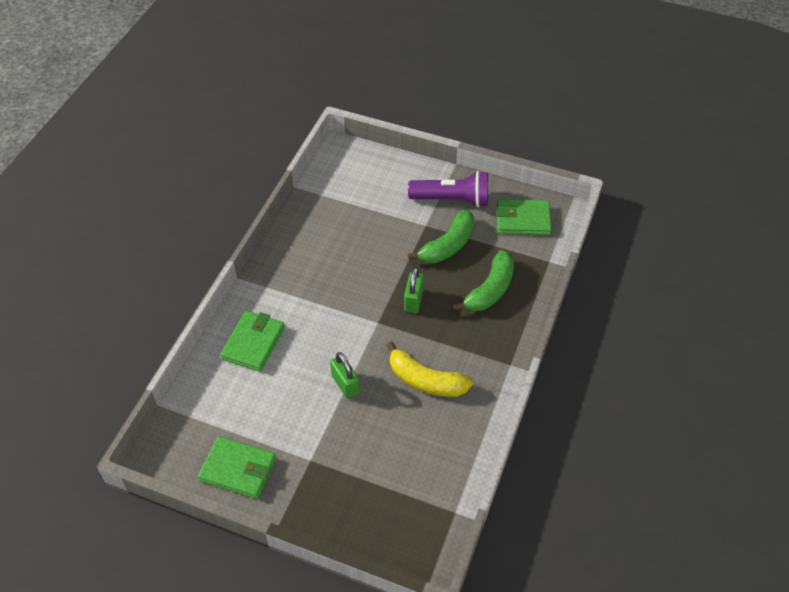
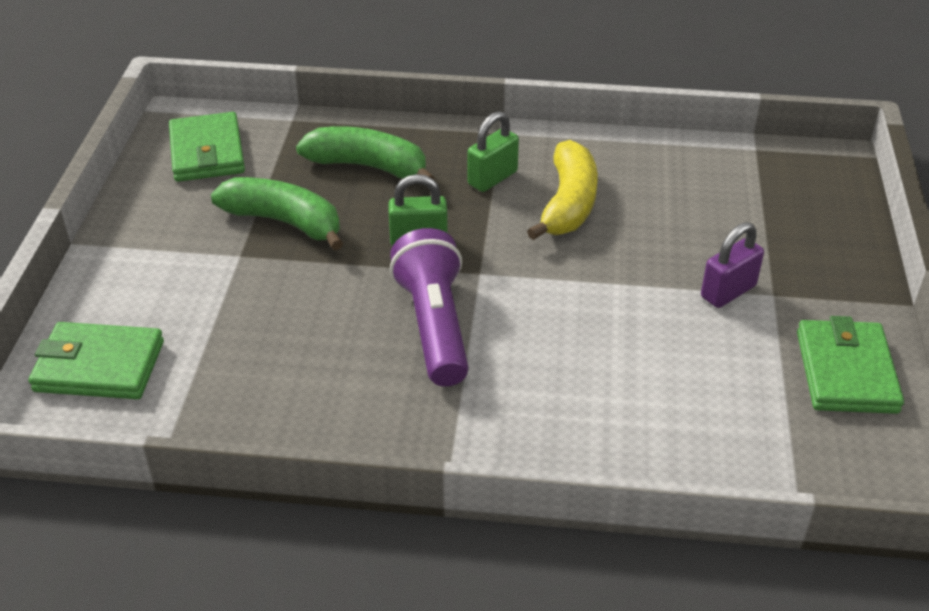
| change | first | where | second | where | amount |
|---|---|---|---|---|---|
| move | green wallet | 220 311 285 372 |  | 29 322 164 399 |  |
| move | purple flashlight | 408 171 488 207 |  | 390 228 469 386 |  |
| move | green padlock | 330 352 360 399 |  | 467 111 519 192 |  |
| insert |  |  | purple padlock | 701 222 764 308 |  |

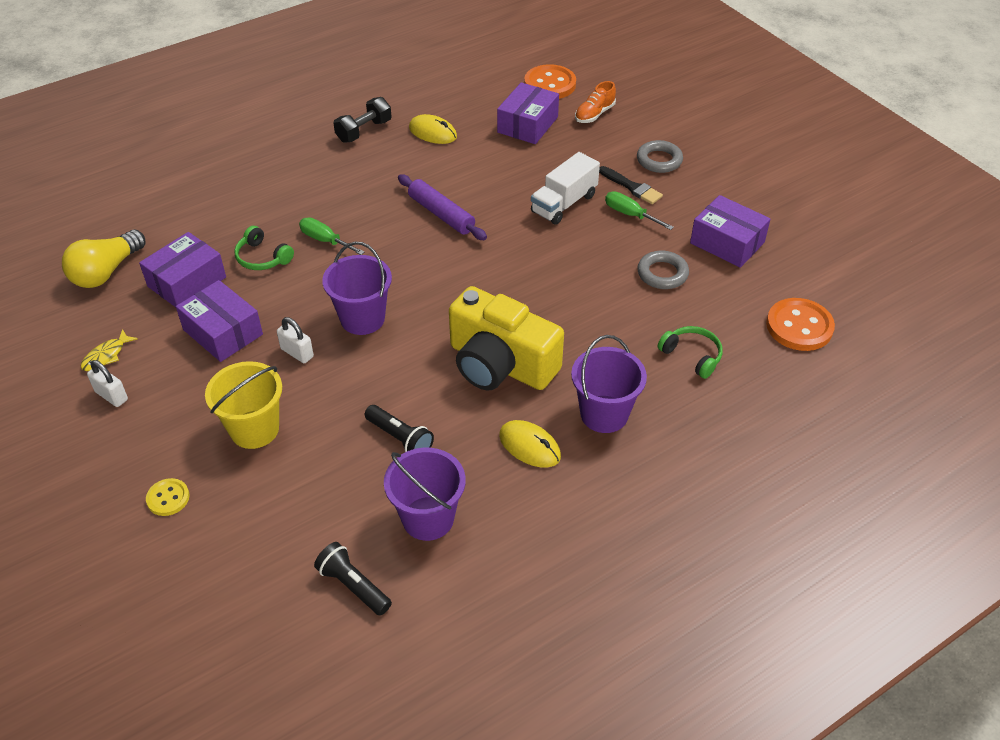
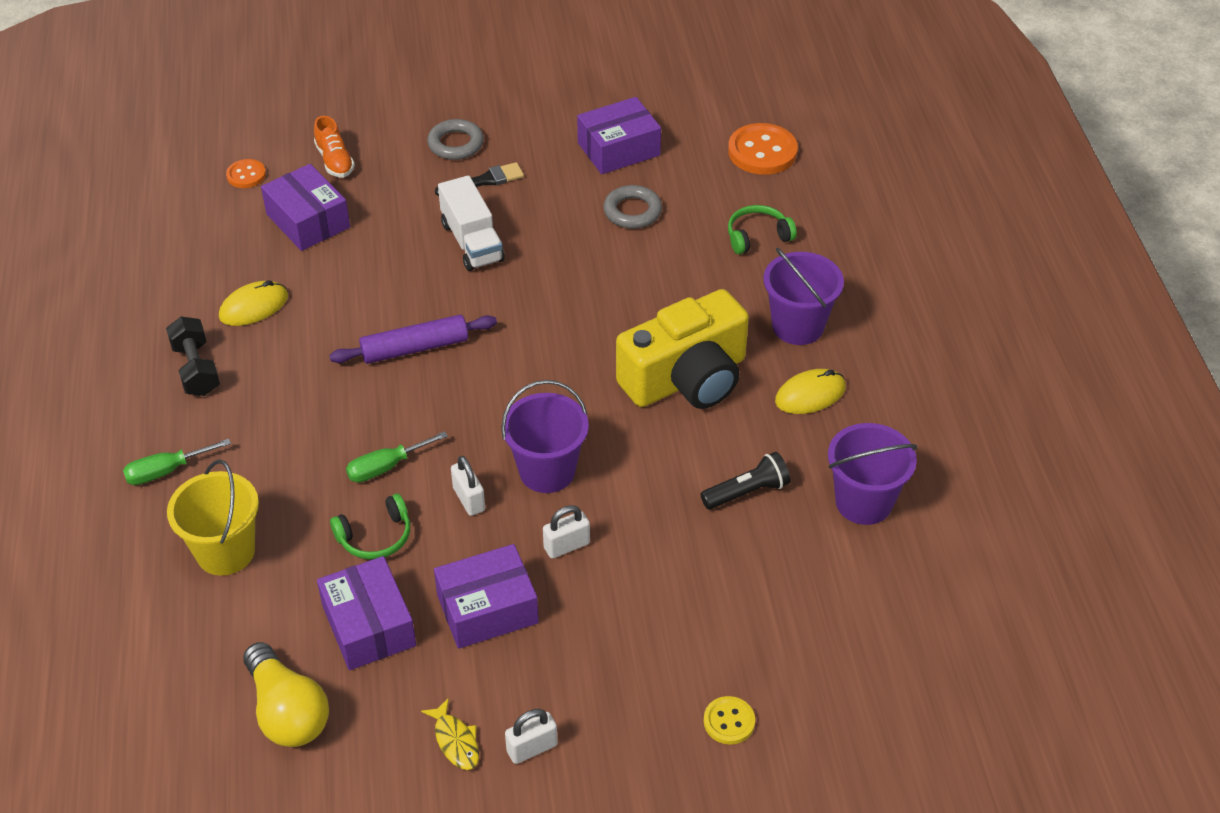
| change | first | where | second | where | amount |
|---|---|---|---|---|---|
| move | green screwdriver | 605 191 674 230 |  | 123 439 231 485 |  |
| move | yellow bucket | 205 361 282 449 |  | 167 460 259 576 |  |
| resize | orange button | 524 64 576 99 |  | 226 159 266 188 | x0.55 |
| insert |  |  | white padlock | 451 456 485 516 |  |
| delete | black flashlight | 314 542 392 616 |  |  |  |

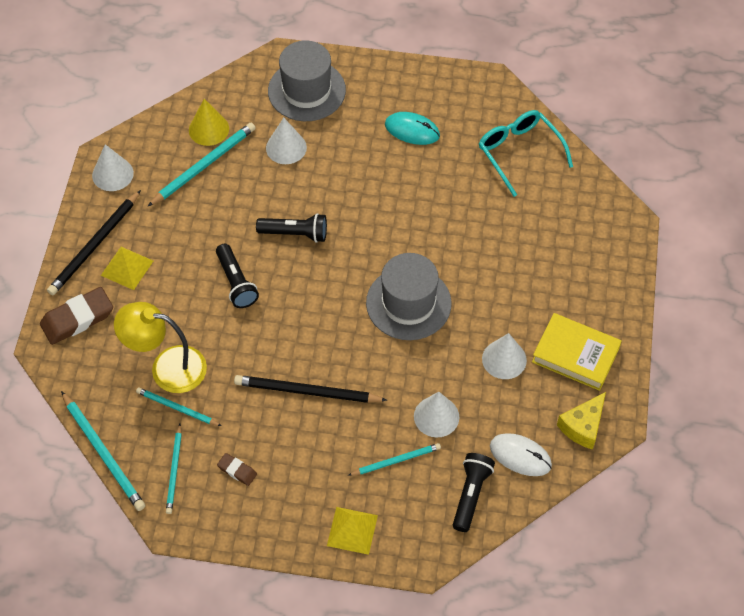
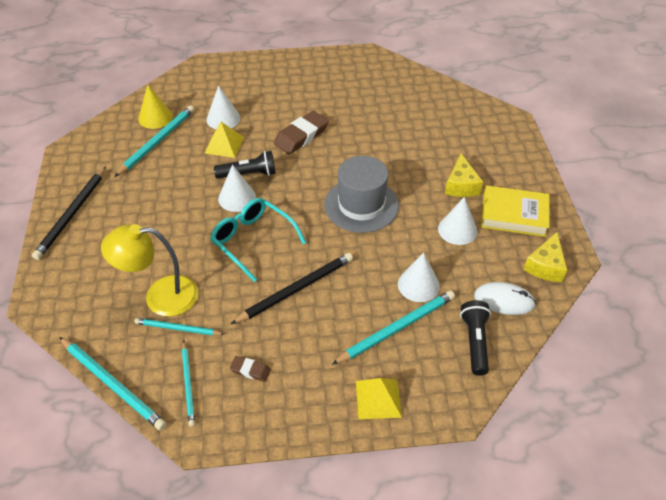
| change | first | where | second | where | amount |
|---|---|---|---|---|---|
| move | yellow pyramid | 101 247 153 290 |  | 204 122 244 158 |  |
| move | turquoise glasses | 479 110 573 197 |  | 210 198 306 282 |  |
| move | white cone | 92 144 134 191 |  | 218 164 256 212 |  |
| rotate | black pencil | 234 375 387 403 |  | 231 253 353 324 | 150 degrees clockwise |
| move | brown eraser | 40 287 113 345 |  | 274 111 329 154 |  |
| resize | turquoise pencil | 348 443 441 476 |  | 332 291 455 365 | x1.62 |
| insert |  |  | yellow cheese | 445 154 483 197 |  |
| delete | black flashlight | 216 244 259 308 |  |  |  |
| delete | grey hat | 268 40 346 121 |  |  |  |
| delete | turquoise mouse | 385 112 440 145 |  |  |  |

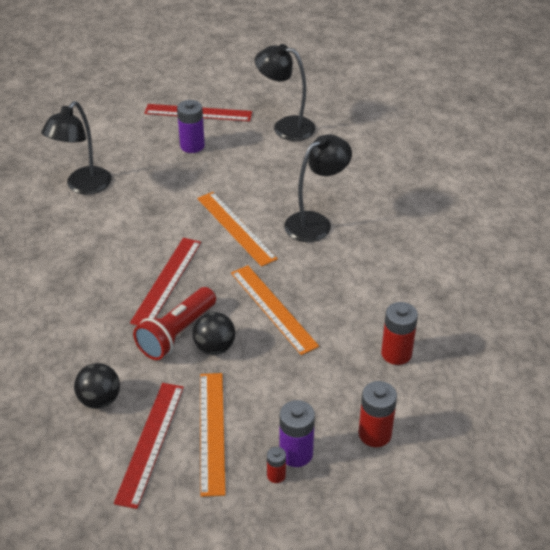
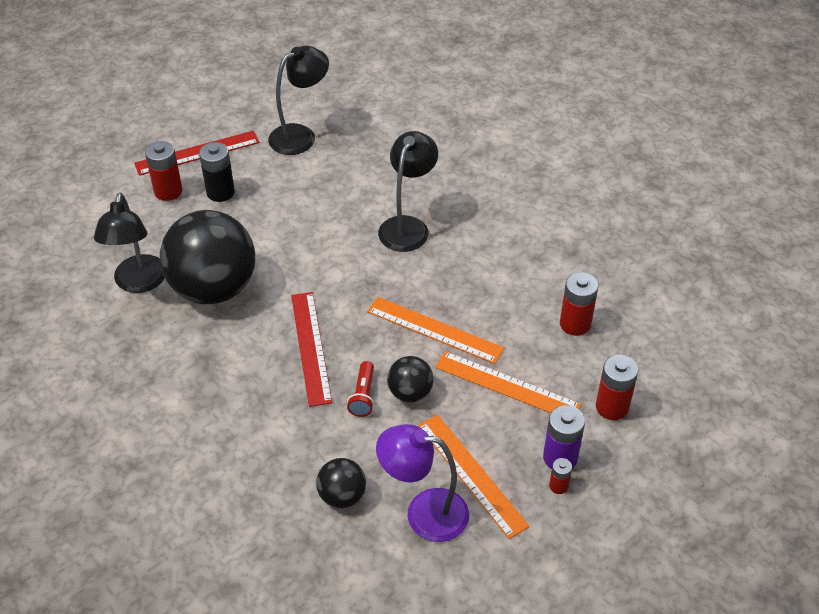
| change | first | where | second | where | amount |
|---|---|---|---|---|---|
| insert |  |  | red battery | 145 141 182 201 |  |
| insert |  |  | black ball | 160 210 255 304 |  |
| recolor | purple battery | 177 100 205 153 | black battery | 199 142 235 202 |  |
| rotate | black lamp | 255 44 316 141 |  | 268 46 329 155 | 150 degrees clockwise |
| resize | red flashlight | 133 287 216 360 |  | 347 361 374 417 | x0.58 |
| replace | red ruler | 114 383 184 509 | purple lamp | 376 424 469 542 |  |
| move | orange ruler | 197 192 278 267 |  | 435 351 581 413 |  |

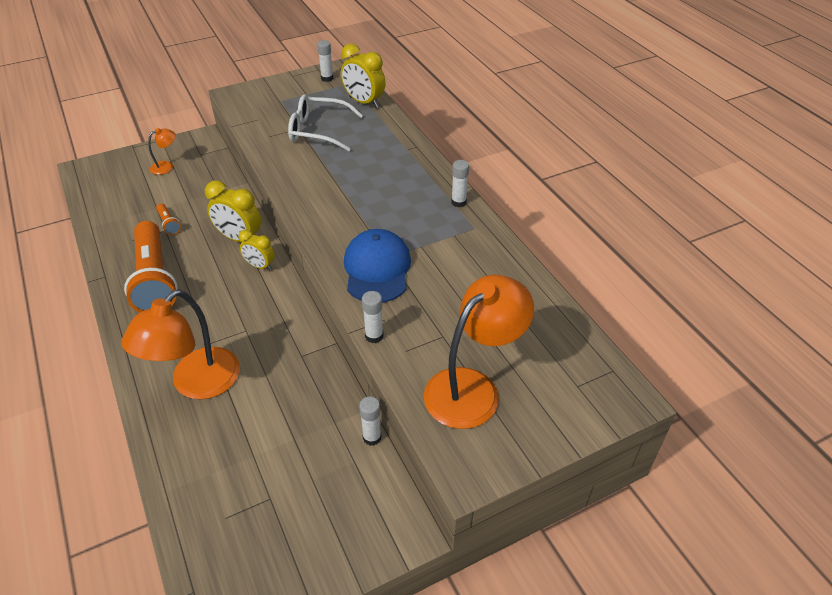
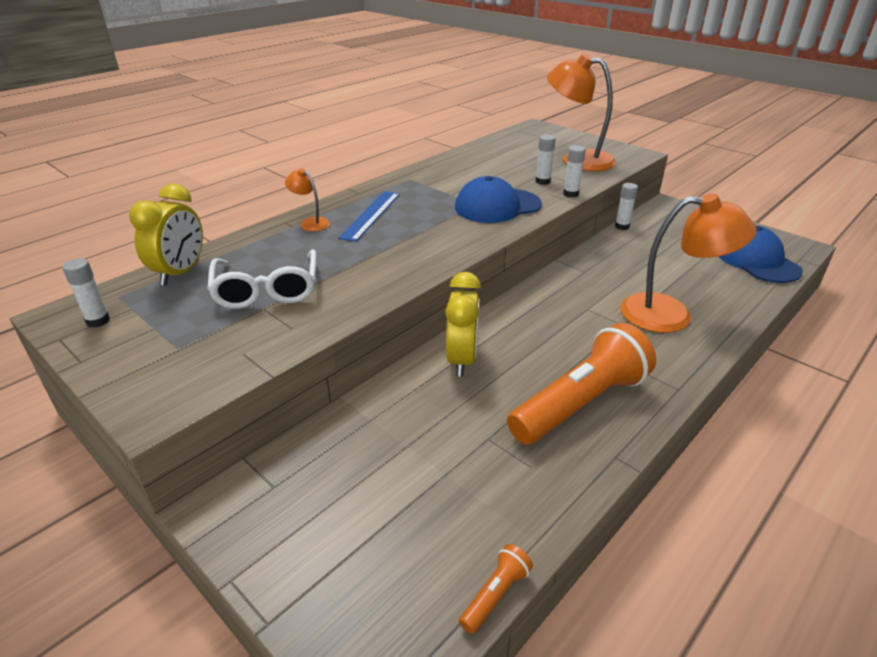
| change | first | where | second | where | amount |
|---|---|---|---|---|---|
| move | orange lamp | 148 128 176 175 |  | 285 168 330 231 |  |
| insert |  |  | blue ruler | 338 191 400 242 |  |
| move | orange flashlight | 156 204 181 235 |  | 459 544 533 634 |  |
| move | white glue stick | 451 160 469 207 |  | 535 135 556 185 |  |
| insert |  |  | blue cap | 718 225 803 283 |  |
| delete | yellow clock | 238 229 275 270 |  |  |  |

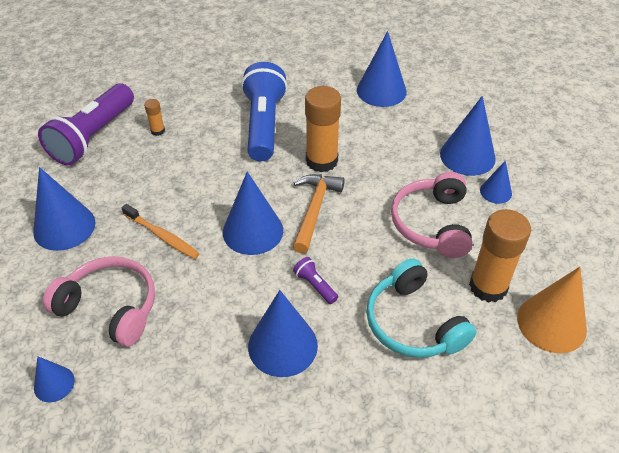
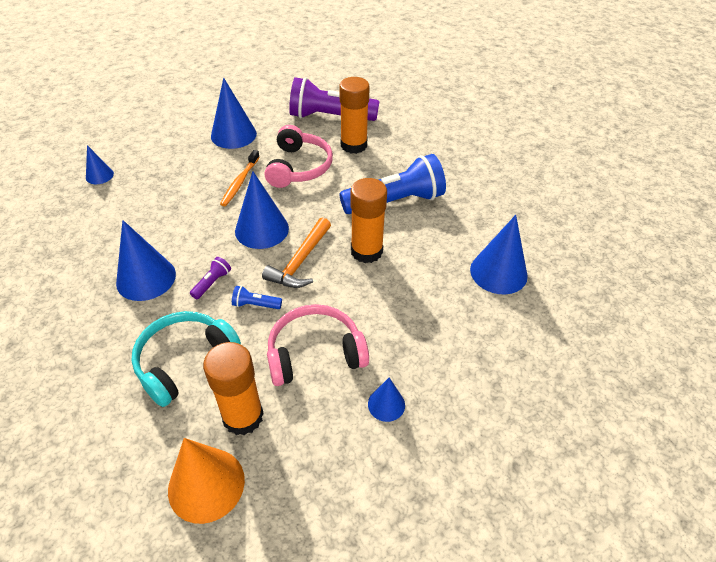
| change | first | where | second | where | amount |
|---|---|---|---|---|---|
| insert |  |  | blue flashlight | 232 286 282 309 |  |
| rotate | orange hammer | 293 174 345 253 |  | 262 217 331 288 | 120 degrees clockwise |
| move | pink headphones | 43 256 155 347 |  | 264 125 333 188 |  |
| resize | orange glue stick | 144 99 165 136 |  | 339 77 370 154 | x2.20 |
| delete | blue cone | 440 96 496 176 |  |  |  |

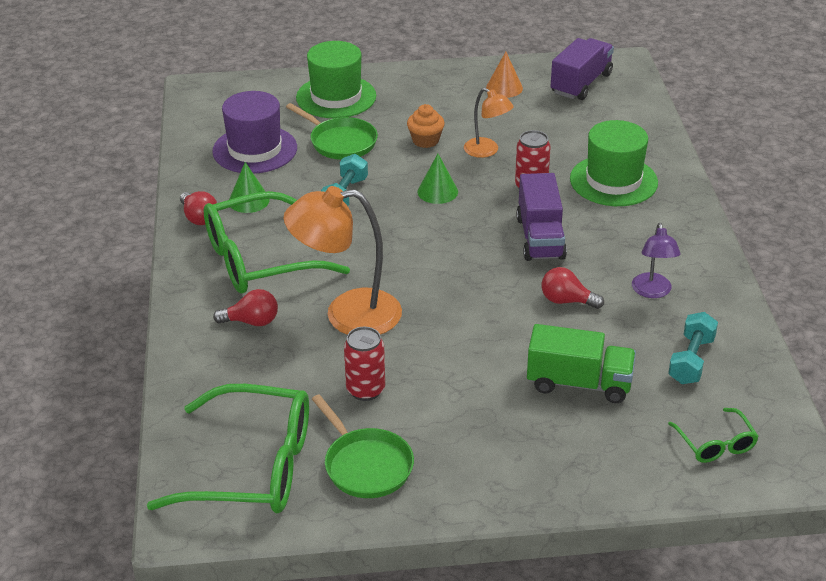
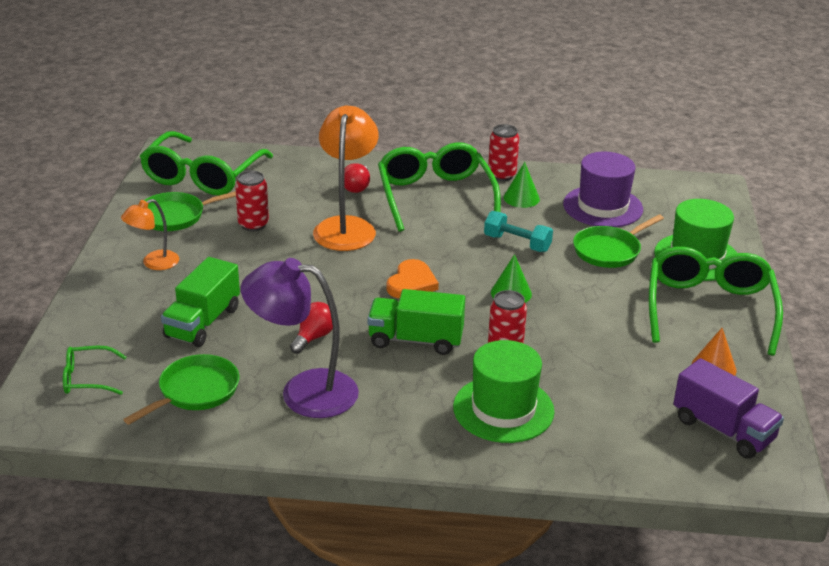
| change | first | where | second | where | amount |
|---|---|---|---|---|---|
| move | orange lamp | 464 88 514 158 |  | 121 199 179 270 |  |
| replace | turquoise dumbbell | 668 312 718 384 | green pan | 123 354 239 425 |  |
| resize | purple lamp | 632 223 681 298 |  | 241 258 359 418 | x1.84 |
| recolor | purple truck | 516 173 567 261 | green truck | 368 289 465 355 |  |
| insert |  |  | orange heart | 387 259 439 298 |  |
| replace | red light bulb | 180 191 218 225 | red can | 488 124 519 181 |  |
| insert |  |  | green glasses | 649 247 783 356 |  |
| delete | orange cupcake | 407 104 445 148 |  |  |  |

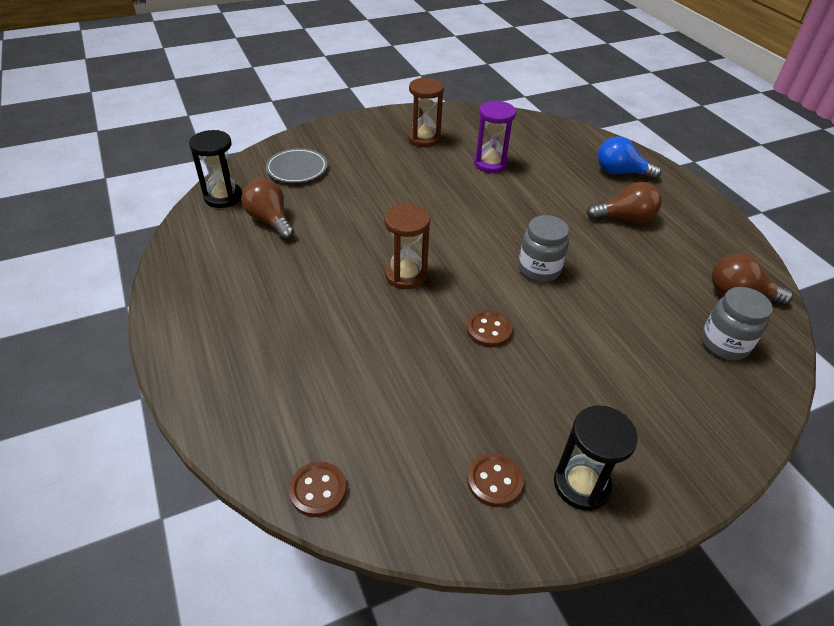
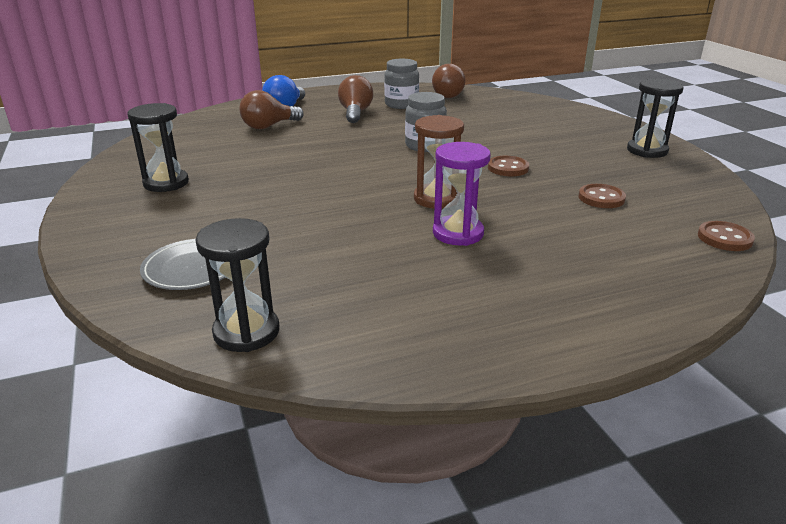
| change | first | where | second | where | amount |
|---|---|---|---|---|---|
| recolor | brown hourglass | 408 77 444 147 | black hourglass | 128 103 189 192 |  |
| move | brown light bulb | 241 178 294 240 |  | 239 90 304 129 |  |
| move | grey jar | 701 287 773 360 |  | 384 59 419 109 |  |
| move | purple hourglass | 474 101 516 173 |  | 433 142 491 246 |  |
| move | brown button | 467 453 524 507 |  | 579 184 626 208 |  |

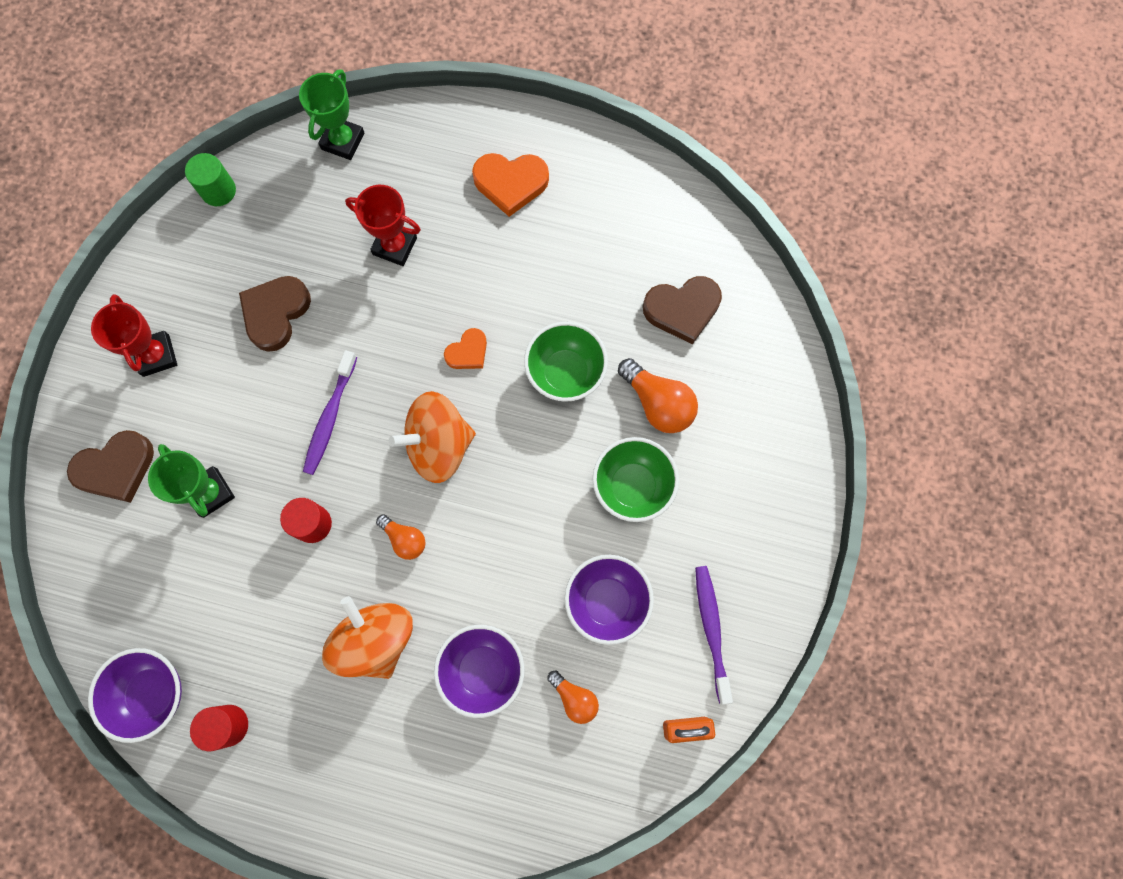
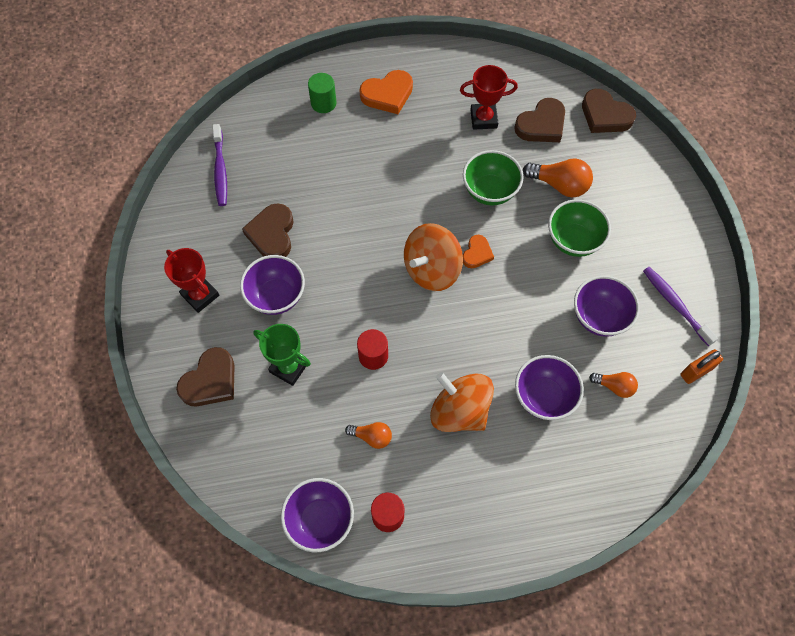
| change | first | where | second | where | amount |
|---|---|---|---|---|---|
| move | purple toothbrush | 303 350 357 475 |  | 212 124 227 206 |  |
| insert |  |  | purple bowl | 240 255 305 315 |  |
| move | green cylinder | 185 153 236 206 |  | 308 73 336 113 |  |
| move | orange light bulb | 376 514 426 560 |  | 345 422 392 449 |  |
| move | red trophy | 345 185 421 266 |  | 460 65 518 130 |  |
| move | orange heart | 444 328 487 369 |  | 463 235 494 268 |  |
| insert |  |  | brown heart | 582 89 636 133 |  |
| delete | green trophy | 299 69 364 160 |  |  |  |

